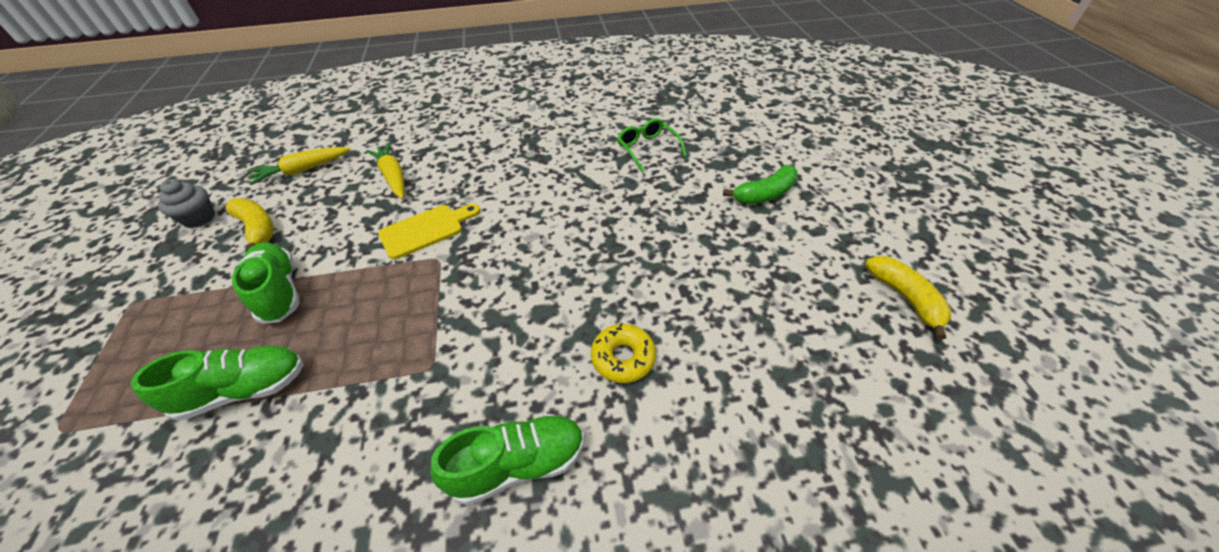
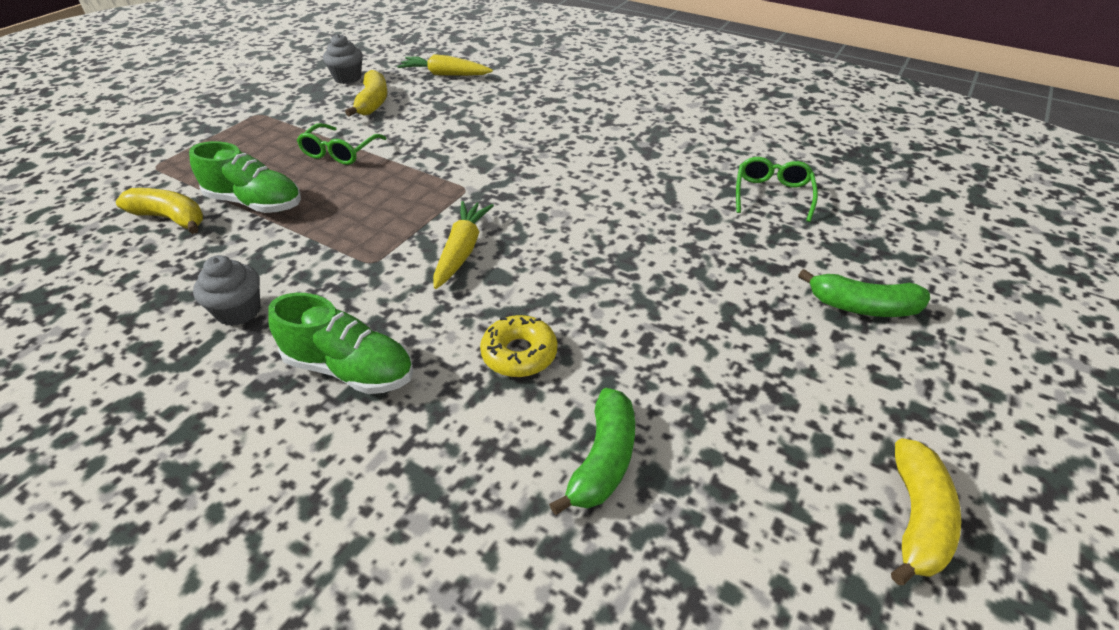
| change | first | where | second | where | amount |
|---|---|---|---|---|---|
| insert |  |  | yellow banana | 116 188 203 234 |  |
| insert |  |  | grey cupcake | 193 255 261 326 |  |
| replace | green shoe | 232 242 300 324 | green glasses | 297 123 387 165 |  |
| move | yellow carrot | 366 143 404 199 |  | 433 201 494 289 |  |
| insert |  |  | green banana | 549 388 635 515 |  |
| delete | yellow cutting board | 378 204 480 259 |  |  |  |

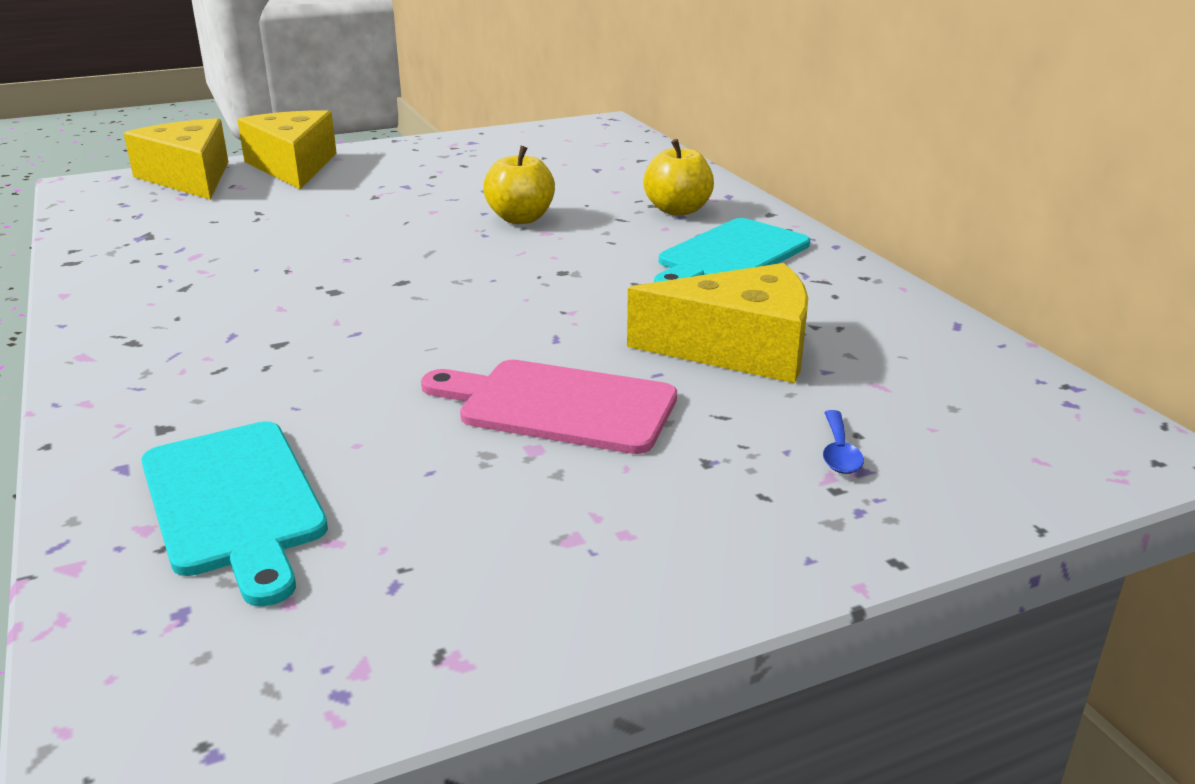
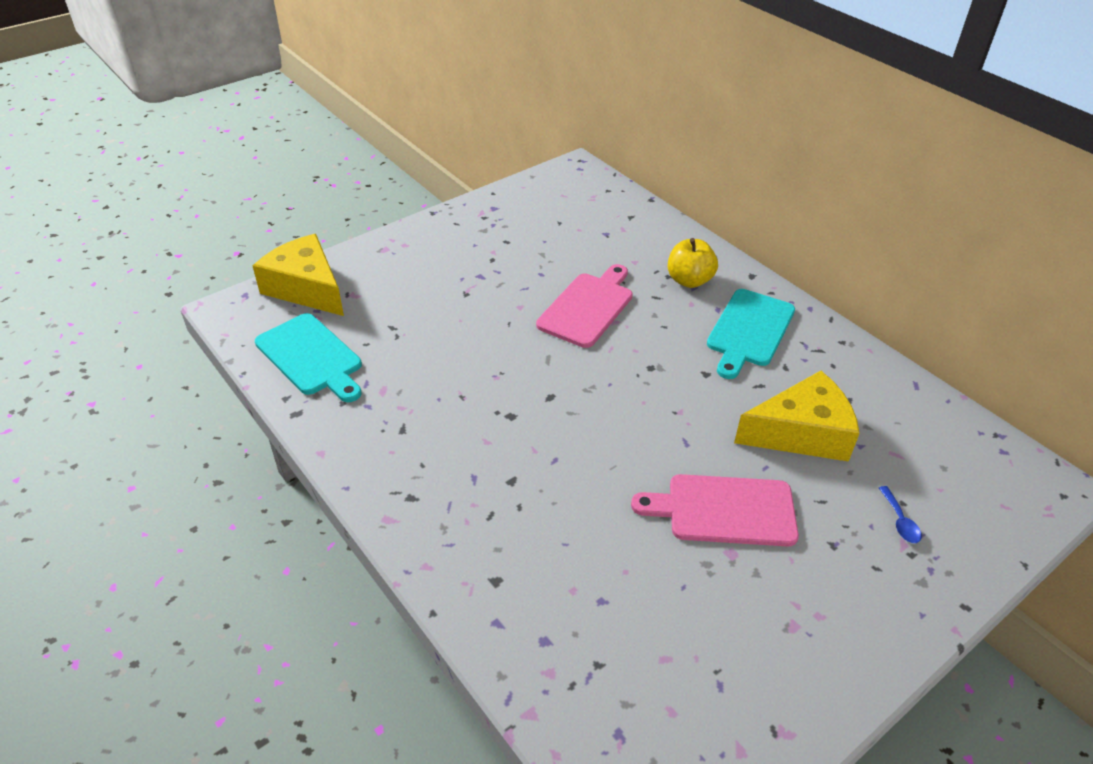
| change | first | where | second | where | amount |
|---|---|---|---|---|---|
| move | turquoise cutting board | 141 421 328 607 |  | 255 313 362 402 |  |
| replace | yellow apple | 483 146 555 224 | pink cutting board | 536 264 633 348 |  |
| delete | yellow cheese | 237 110 337 189 |  |  |  |

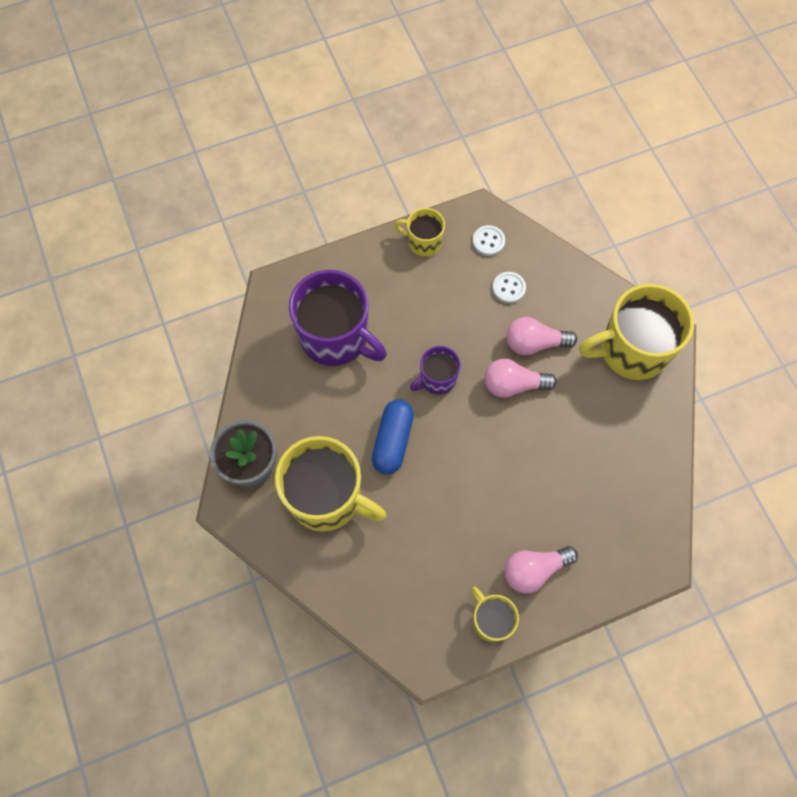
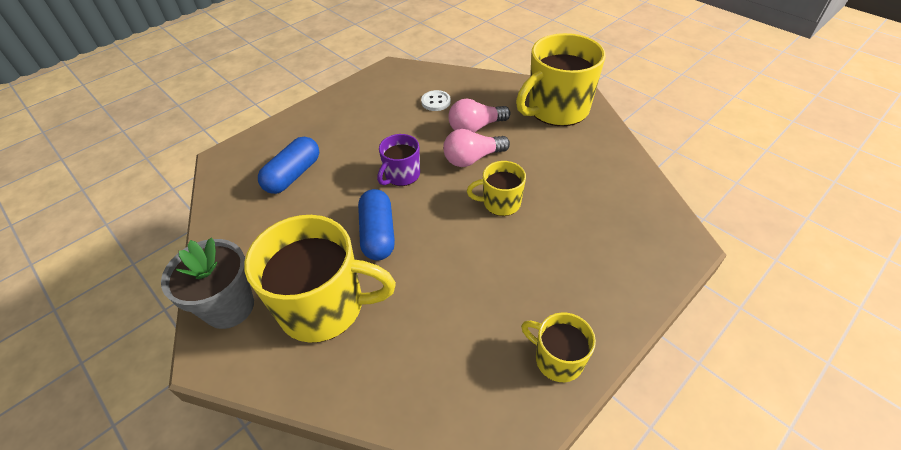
| change | first | where | second | where | amount |
|---|---|---|---|---|---|
| replace | purple mug | 289 270 387 366 | blue capsule | 258 136 319 194 |  |
| move | yellow mug | 394 208 445 257 |  | 467 161 526 216 |  |
| delete | white button | 473 225 505 256 |  |  |  |
| delete | pink light bulb | 504 546 578 594 |  |  |  |

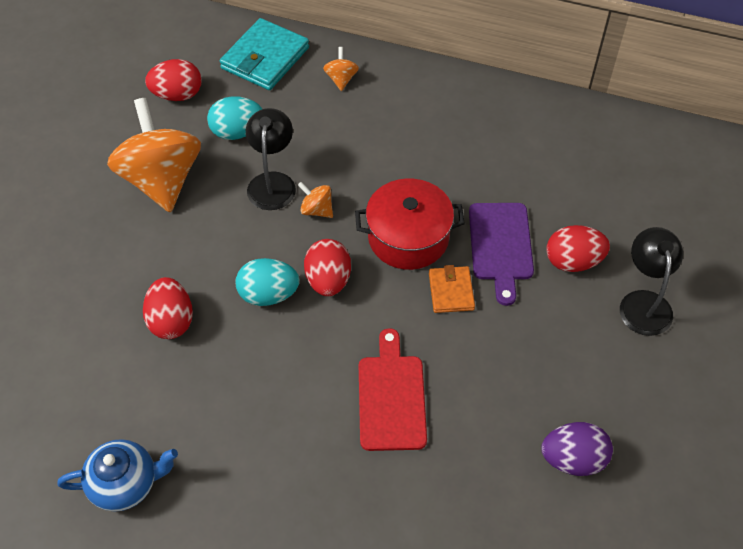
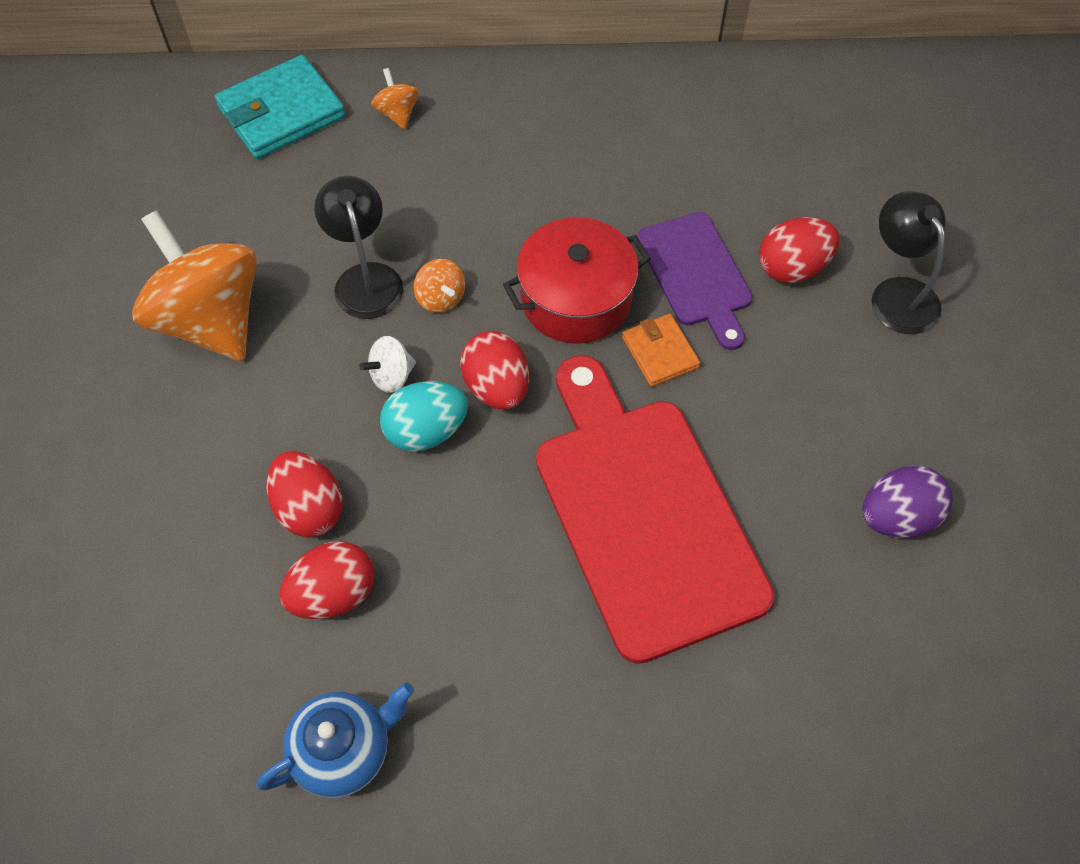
| change | first | where | second | where | amount |
|---|---|---|---|---|---|
| rotate | turquoise wallet | 220 18 309 90 |  | 215 55 346 159 | 45 degrees clockwise |
| move | red egg | 145 59 202 101 |  | 279 541 374 619 |  |
| insert |  |  | white spinning top | 359 336 416 393 |  |
| rotate | orange spinning top | 298 182 333 218 |  | 414 259 465 313 | 135 degrees counterclockwise |
| resize | red cutting board | 359 328 427 451 |  | 536 355 774 664 | x1.82 |
| delete | turquoise egg | 207 96 262 140 |  |  |  |

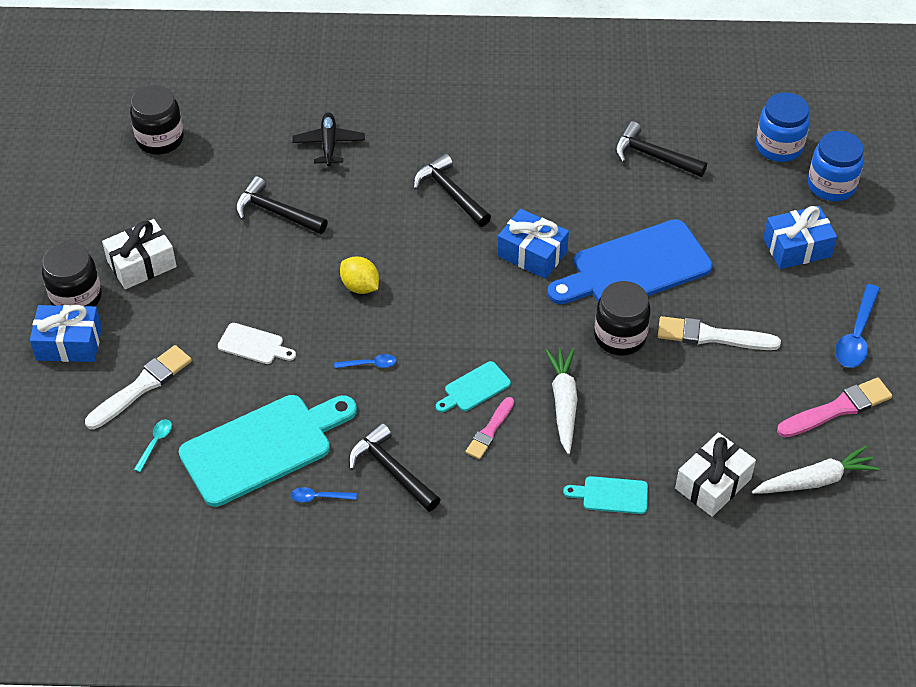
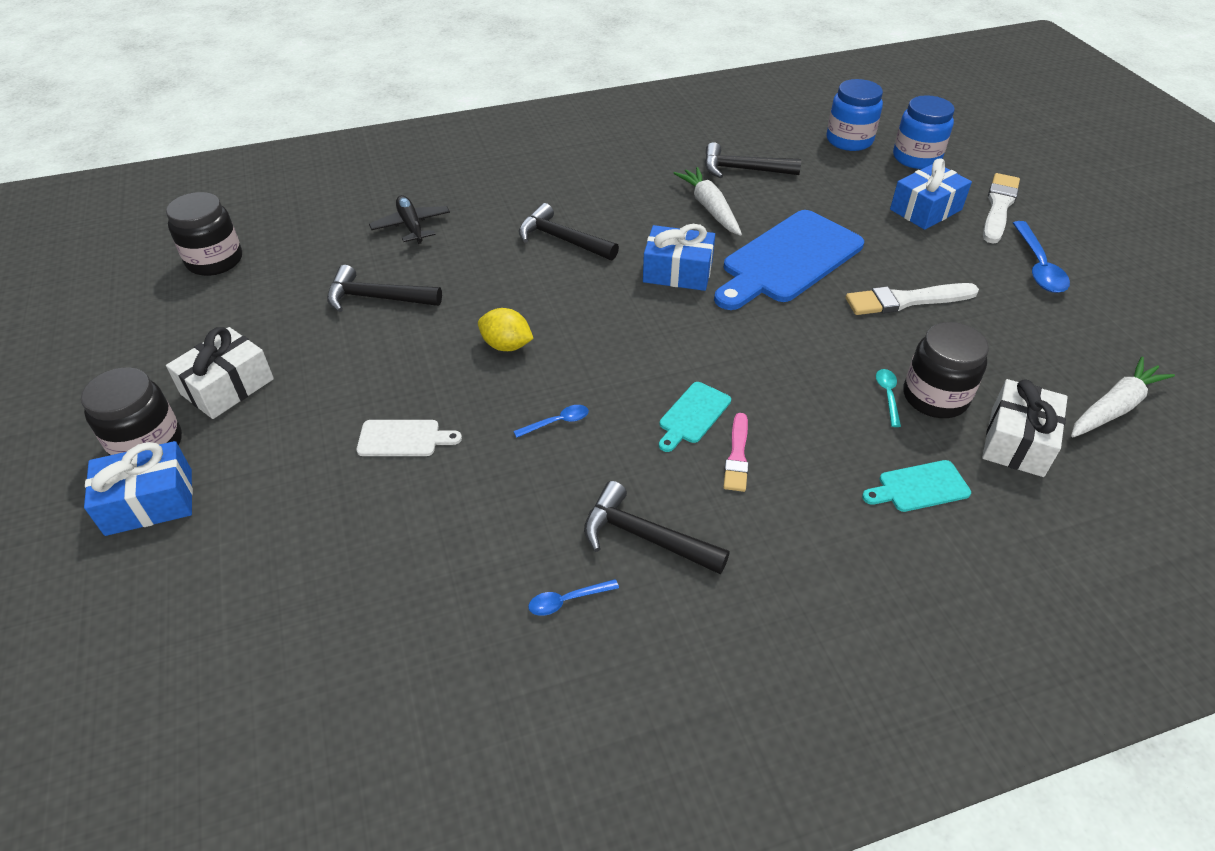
| change | first | where | second | where | amount |
|---|---|---|---|---|---|
| move | white carrot | 545 348 577 454 |  | 673 167 742 236 |  |
| move | turquoise spoon | 134 419 172 472 |  | 876 369 901 427 |  |
| move | black jar | 594 281 651 356 |  | 903 322 989 418 |  |
| move | white brush | 85 345 192 429 |  | 983 173 1020 244 |  |
| delete | turquoise cutting board | 179 395 357 507 |  |  |  |
| delete | pink brush | 777 377 892 437 |  |  |  |

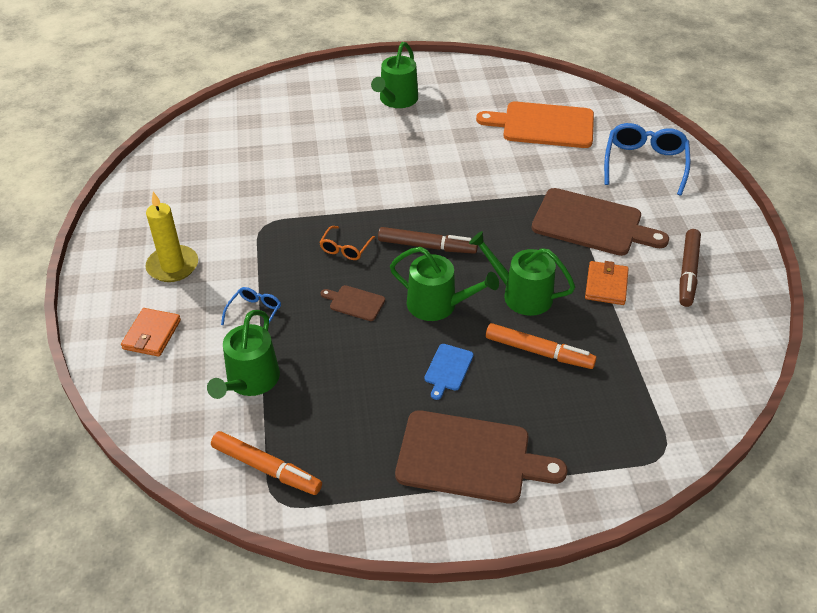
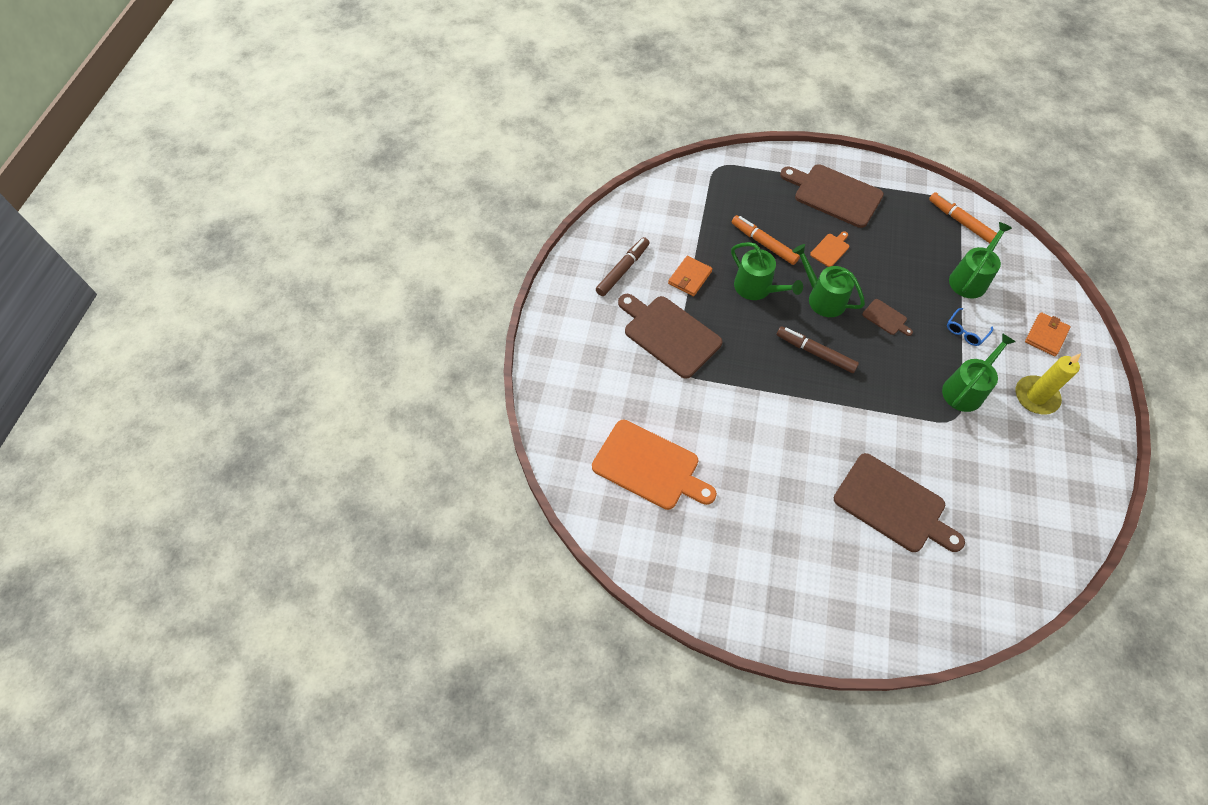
| change | first | where | second | where | amount |
|---|---|---|---|---|---|
| recolor | blue cutting board | 424 344 474 400 | orange cutting board | 810 231 849 267 |  |
| insert |  |  | brown cutting board | 834 453 965 552 |  |
| move | green watering can | 371 42 418 108 |  | 942 333 1016 412 |  |
| delete | orange glasses | 319 226 375 260 |  |  |  |
| delete | blue glasses | 604 123 691 196 |  |  |  |

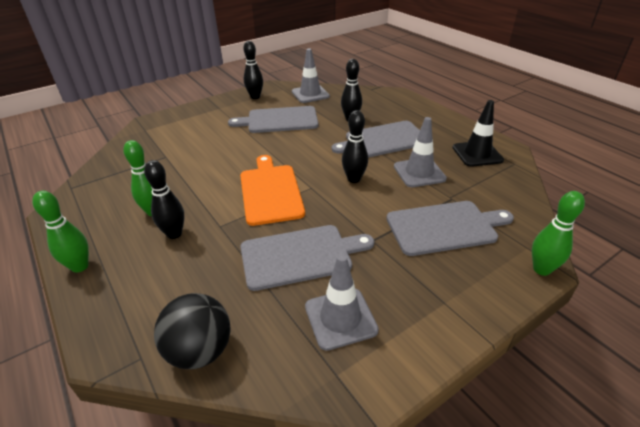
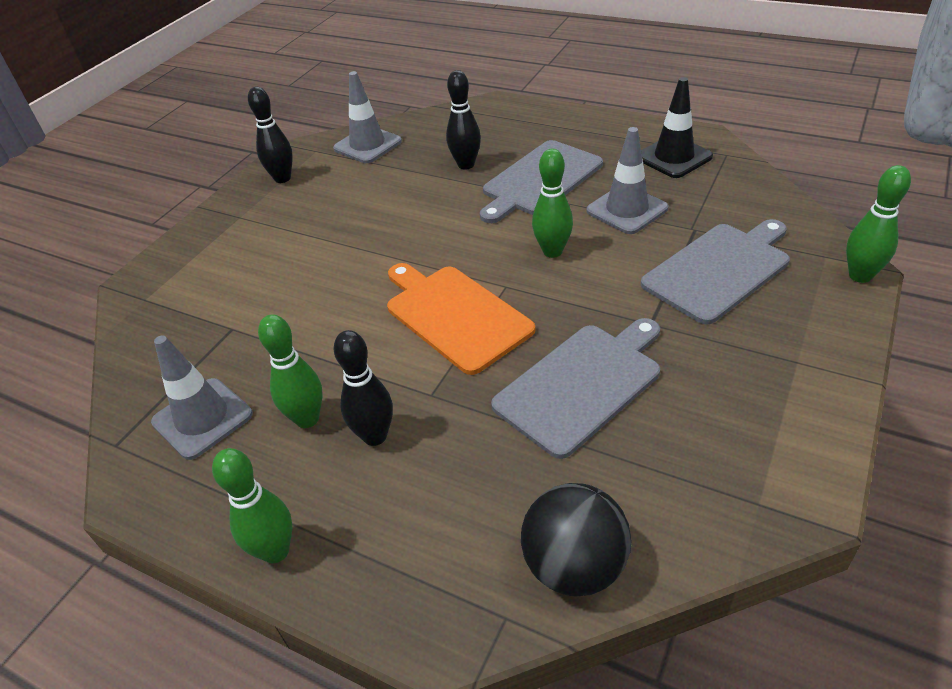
| change | first | where | second | where | amount |
|---|---|---|---|---|---|
| move | grey traffic cone | 305 254 379 351 |  | 151 335 253 460 |  |
| recolor | black bowling pin | 342 110 368 183 | green bowling pin | 532 149 573 258 |  |
| delete | grey cutting board | 228 106 319 133 |  |  |  |

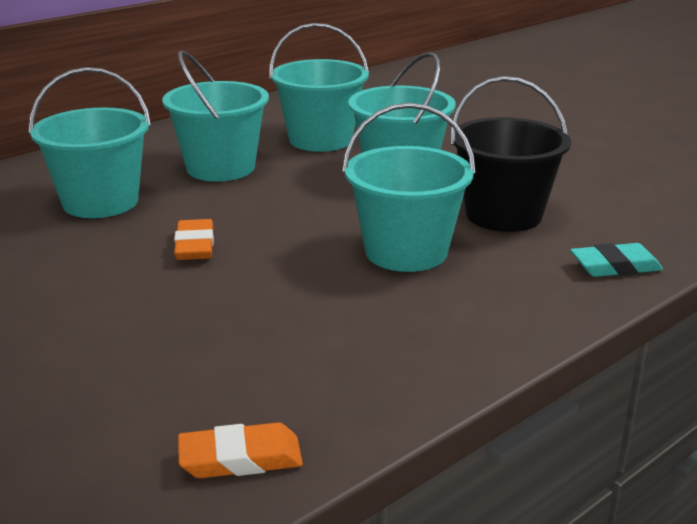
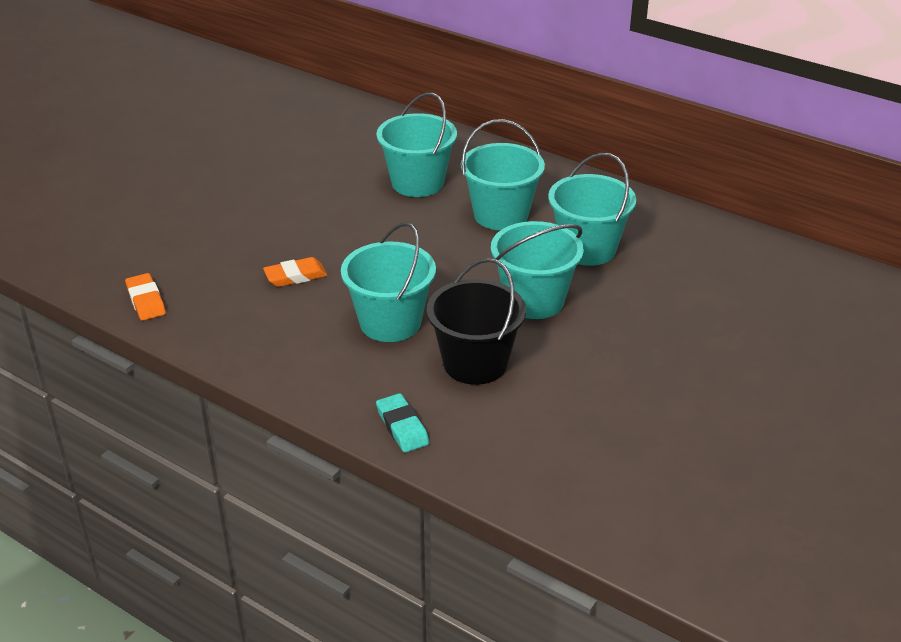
| change | first | where | second | where | amount |
|---|---|---|---|---|---|
| move | orange eraser | 174 219 214 260 |  | 263 257 328 287 |  |

